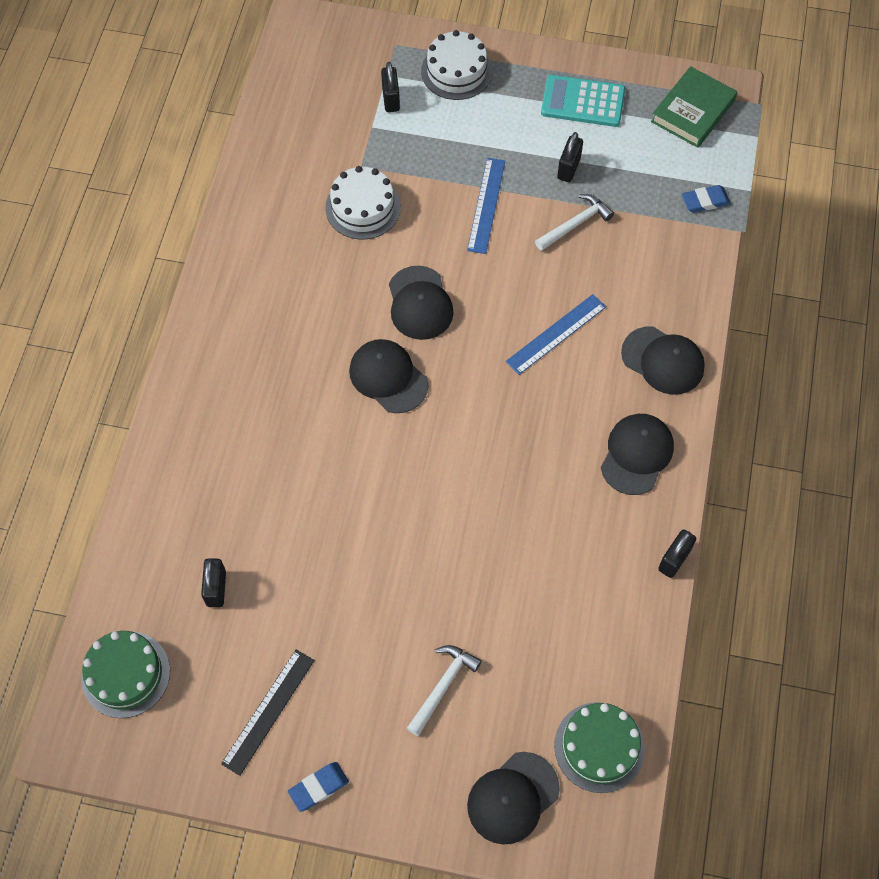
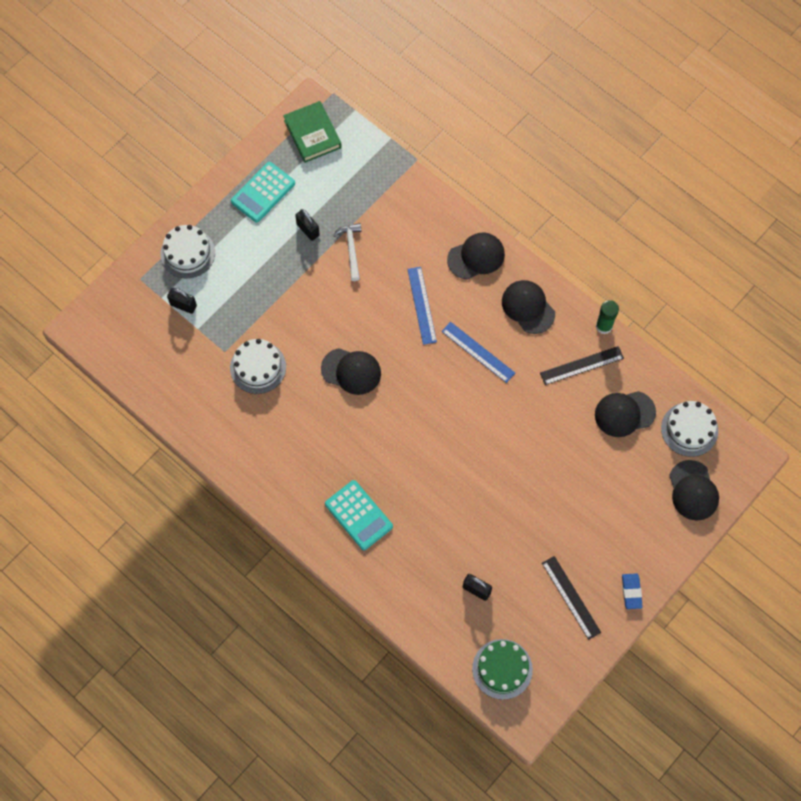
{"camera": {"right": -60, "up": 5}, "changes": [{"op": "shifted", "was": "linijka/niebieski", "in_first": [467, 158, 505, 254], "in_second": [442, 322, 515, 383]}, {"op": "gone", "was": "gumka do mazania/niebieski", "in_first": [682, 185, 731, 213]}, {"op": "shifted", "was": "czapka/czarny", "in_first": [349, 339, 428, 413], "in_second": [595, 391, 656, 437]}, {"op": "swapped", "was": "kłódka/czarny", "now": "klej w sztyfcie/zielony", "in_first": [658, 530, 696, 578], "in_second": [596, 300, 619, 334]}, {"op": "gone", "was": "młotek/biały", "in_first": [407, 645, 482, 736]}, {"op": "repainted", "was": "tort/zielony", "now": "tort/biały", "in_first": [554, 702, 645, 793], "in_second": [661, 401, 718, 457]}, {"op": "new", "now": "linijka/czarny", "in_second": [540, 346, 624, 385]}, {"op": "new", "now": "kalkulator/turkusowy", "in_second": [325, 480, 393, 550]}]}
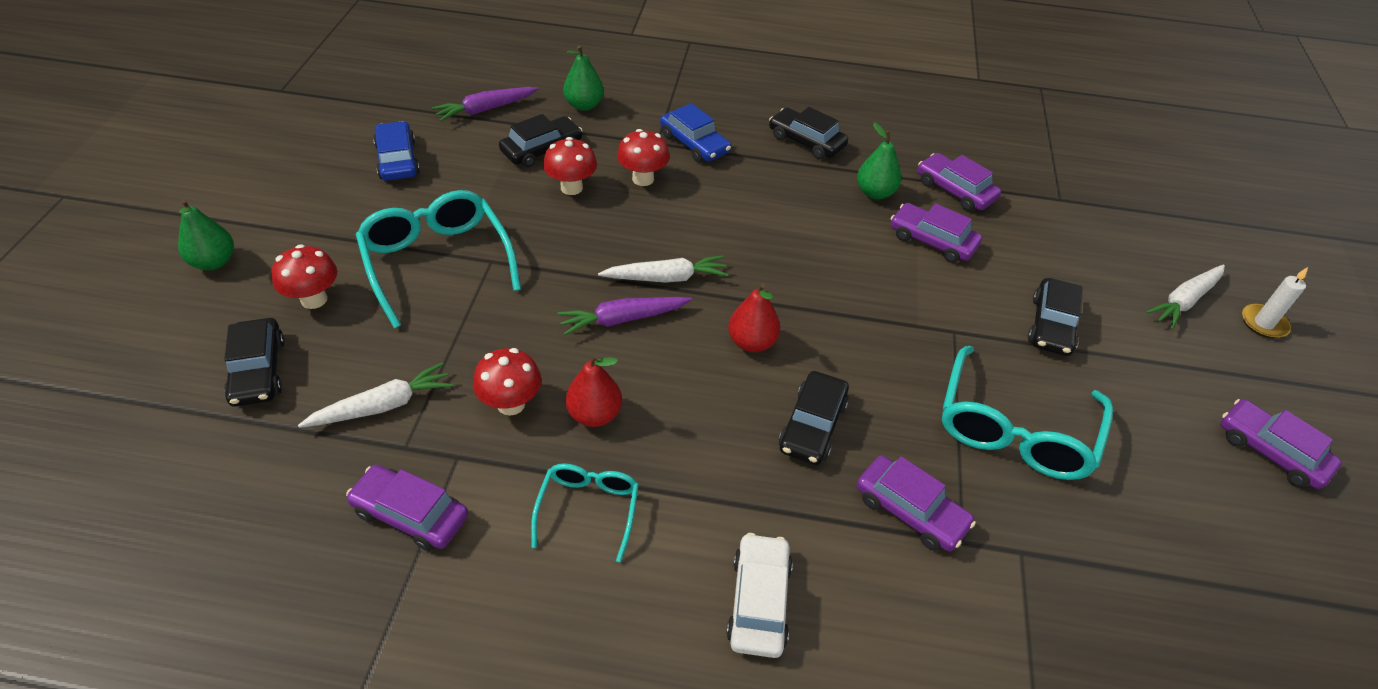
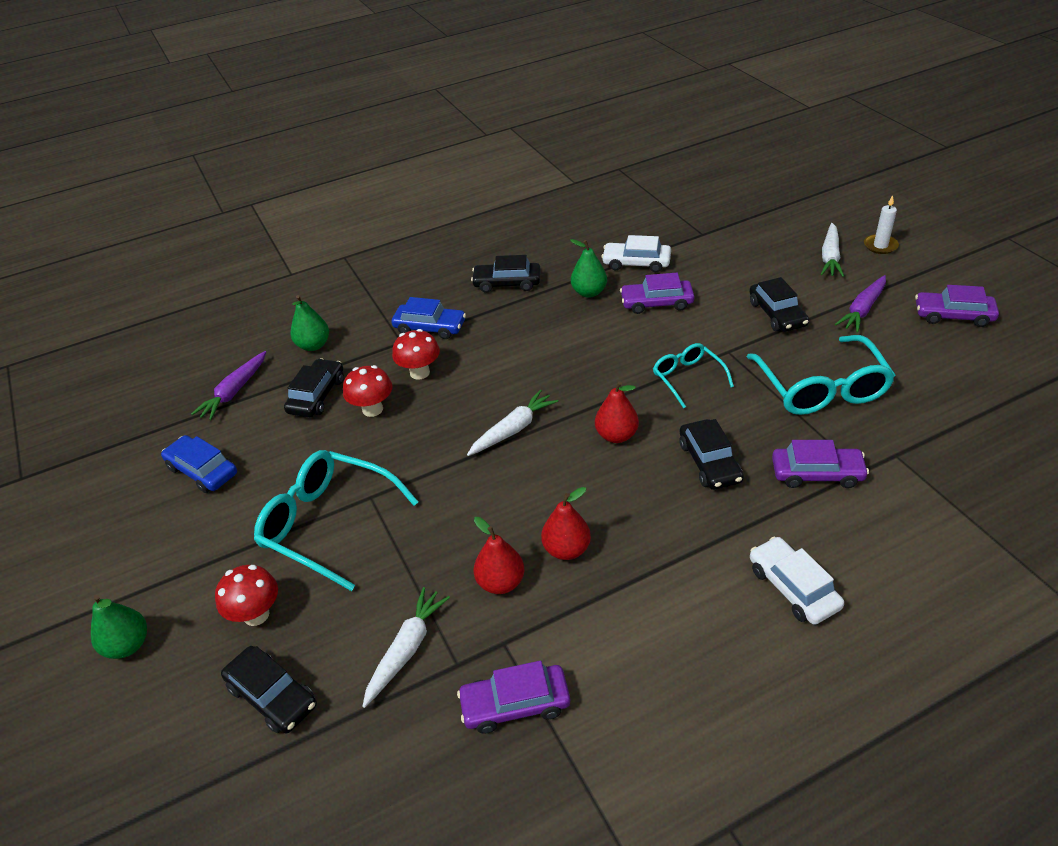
{"camera": {"right": -30, "up": -5}, "changes": [{"op": "repainted", "was": "samochód/fioletowy", "now": "samochód/biały", "in_first": [918, 153, 1001, 211], "in_second": [601, 235, 671, 272]}, {"op": "shifted", "was": "marchewka/fioletowy", "in_first": [557, 297, 692, 336], "in_second": [835, 275, 886, 332]}, {"op": "swapped", "was": "grzyb/czerwony", "now": "gruszka/czerwony", "in_first": [473, 348, 541, 416], "in_second": [474, 517, 524, 594]}, {"op": "shifted", "was": "okulary/turkusowy", "in_first": [531, 463, 639, 562], "in_second": [653, 343, 734, 409]}]}
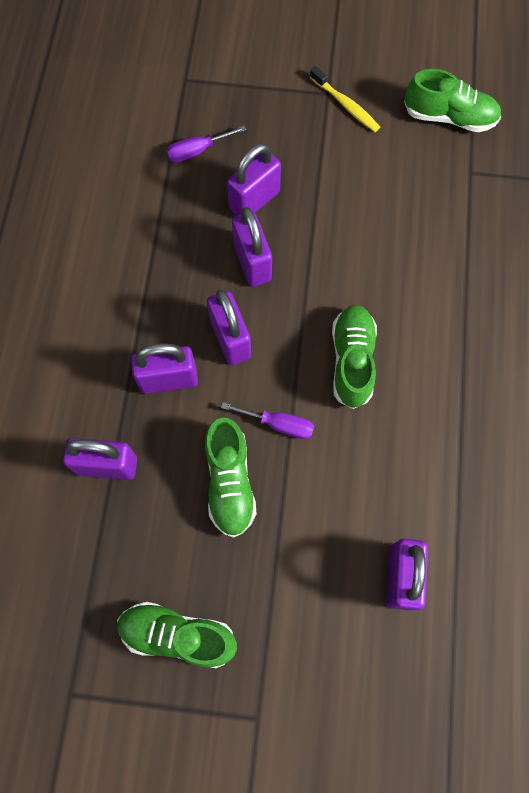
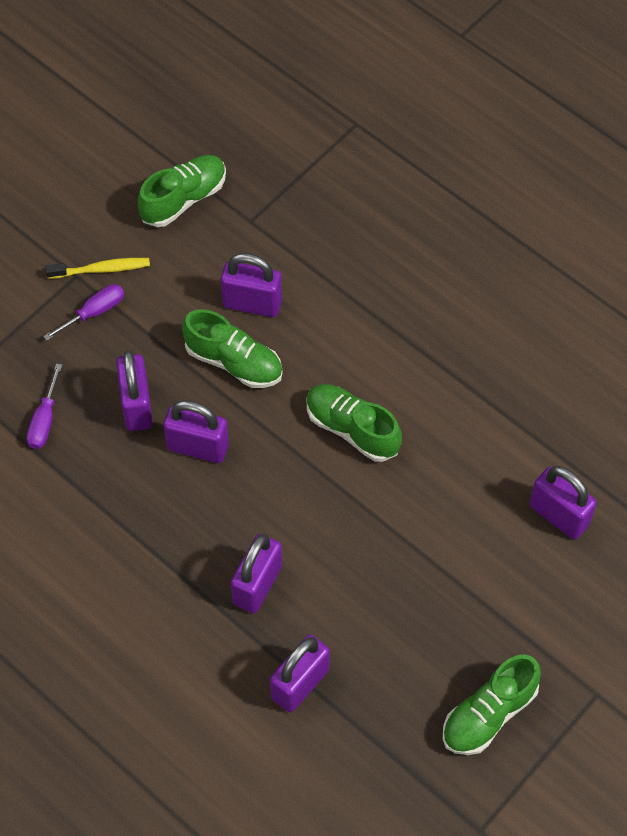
{"camera": {"right": -55, "up": -10}, "changes": [{"op": "shifted", "was": "kłódka/fioletowy", "in_first": [207, 289, 251, 365], "in_second": [221, 253, 282, 317]}, {"op": "shifted", "was": "śrubokręt/fioletowy", "in_first": [221, 402, 314, 439], "in_second": [43, 284, 124, 341]}, {"op": "shifted", "was": "but/zielony", "in_first": [205, 417, 257, 538], "in_second": [182, 309, 283, 388]}]}
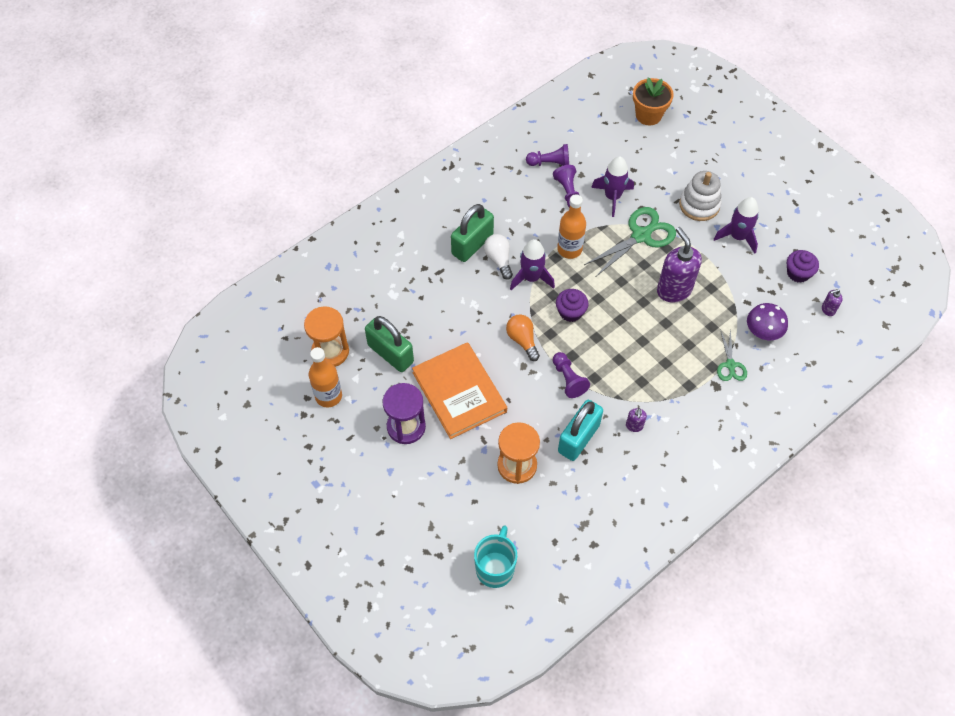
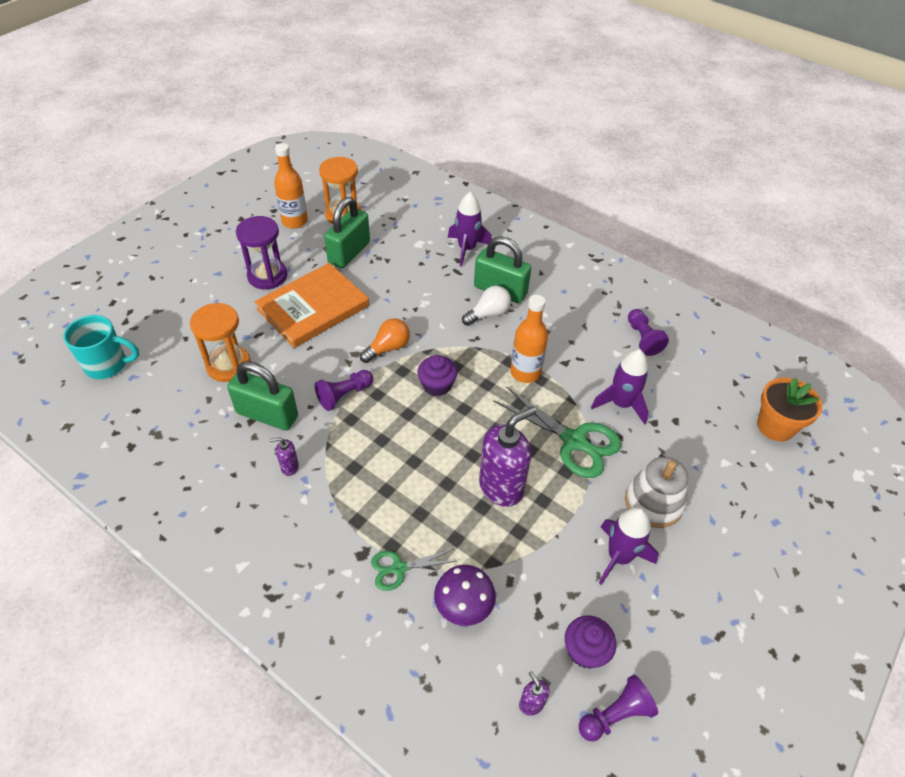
{"camera": {"right": 75, "up": -10}, "changes": [{"op": "shifted", "was": "pionek/fioletowy", "in_first": [553, 165, 579, 208], "in_second": [579, 675, 658, 741]}, {"op": "shifted", "was": "rakieta/fioletowy", "in_first": [510, 239, 555, 290], "in_second": [448, 192, 492, 267]}, {"op": "repainted", "was": "kłódka/turkusowy", "now": "kłódka/zielony", "in_first": [558, 400, 603, 461], "in_second": [227, 361, 298, 431]}]}
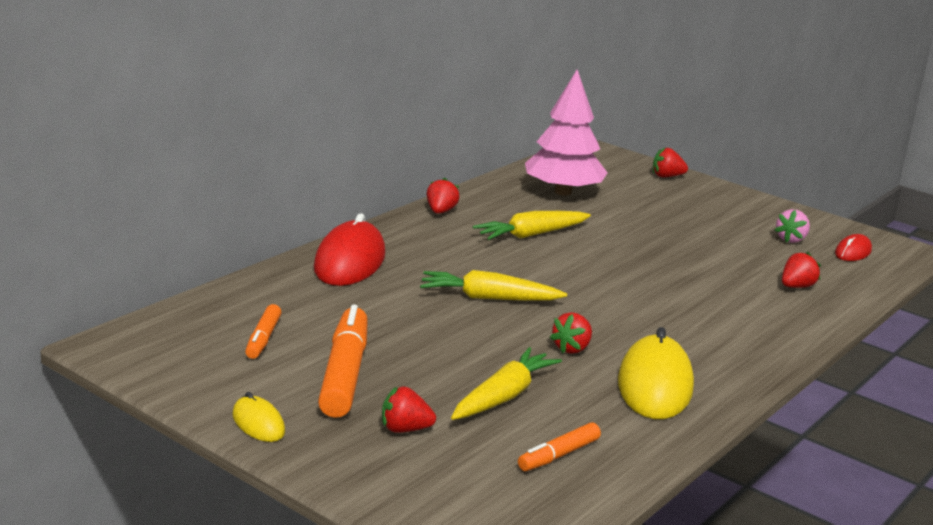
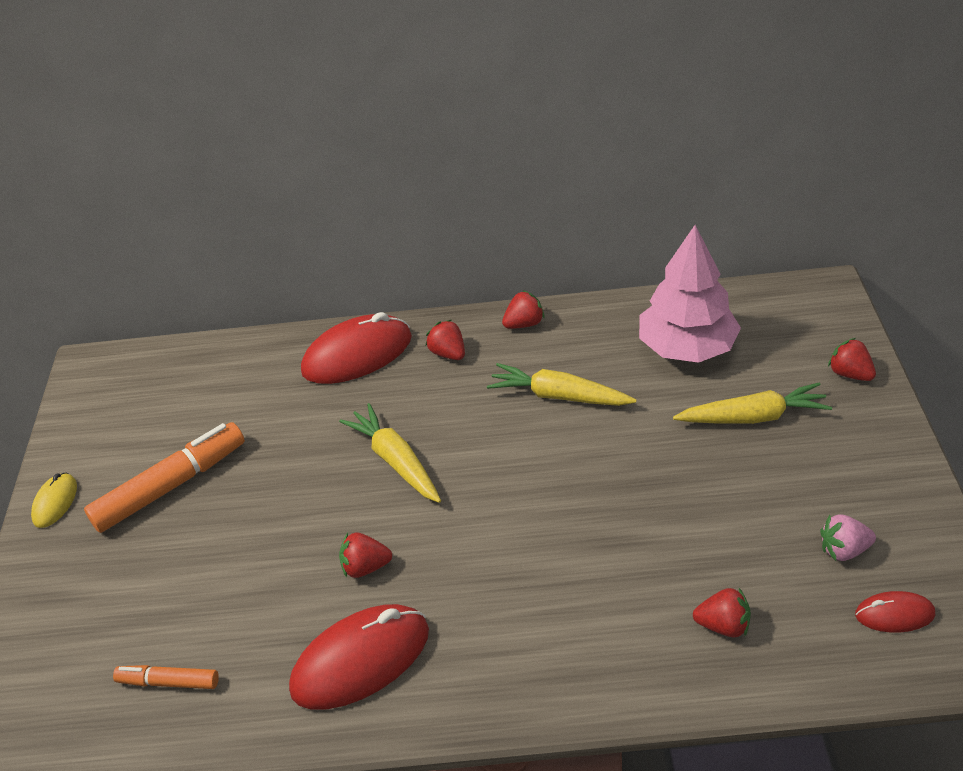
{"camera": {"right": 55, "up": 20}, "changes": [{"op": "gone", "was": "flamaster/pomarańczowy", "in_first": [245, 304, 282, 359]}, {"op": "repainted", "was": "myszka/żółty", "now": "myszka/czerwony", "in_first": [618, 327, 694, 419], "in_second": [289, 604, 429, 709]}, {"op": "shifted", "was": "marchewka/żółty", "in_first": [451, 347, 562, 420], "in_second": [673, 383, 832, 424]}, {"op": "shifted", "was": "truskawka/czerwony", "in_first": [382, 386, 436, 433], "in_second": [426, 320, 465, 360]}]}
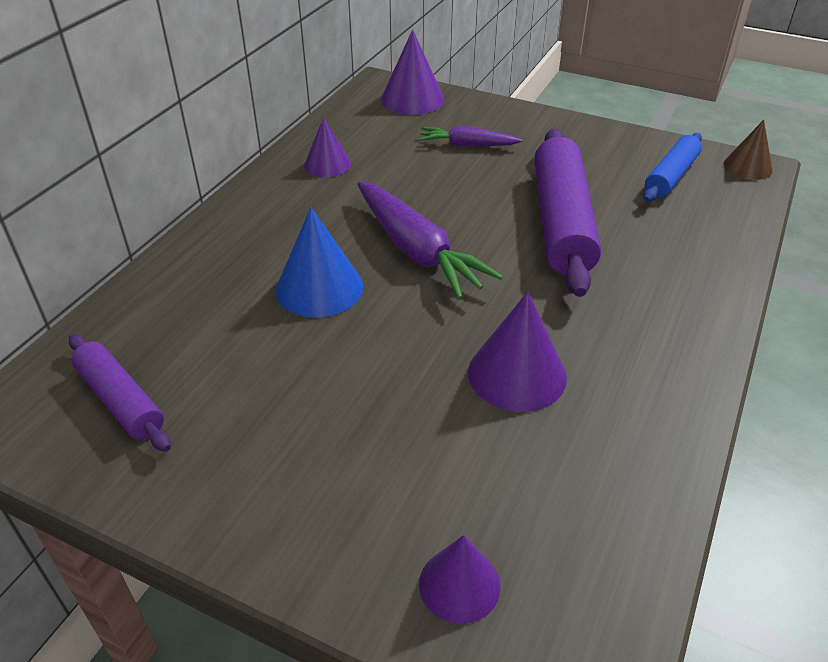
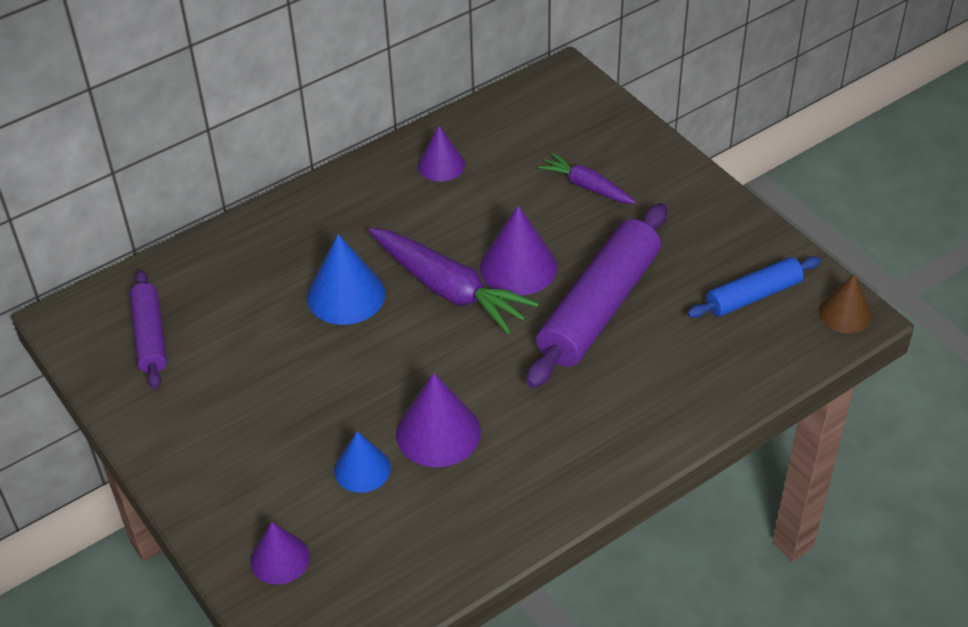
{"camera": {"right": 30, "up": 5}, "changes": [{"op": "shifted", "was": "stożek/fioletowy", "in_first": [381, 30, 444, 115], "in_second": [480, 205, 557, 295]}, {"op": "rotated", "was": "marchewka/fioletowy", "in_first": [357, 182, 503, 299], "in_second": [369, 228, 539, 335], "clockwise": -45}, {"op": "new", "now": "stożek/niebieski", "in_second": [334, 431, 391, 493]}]}
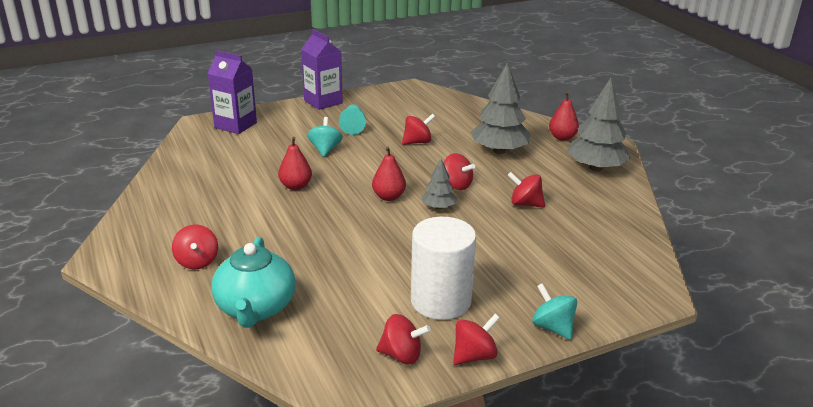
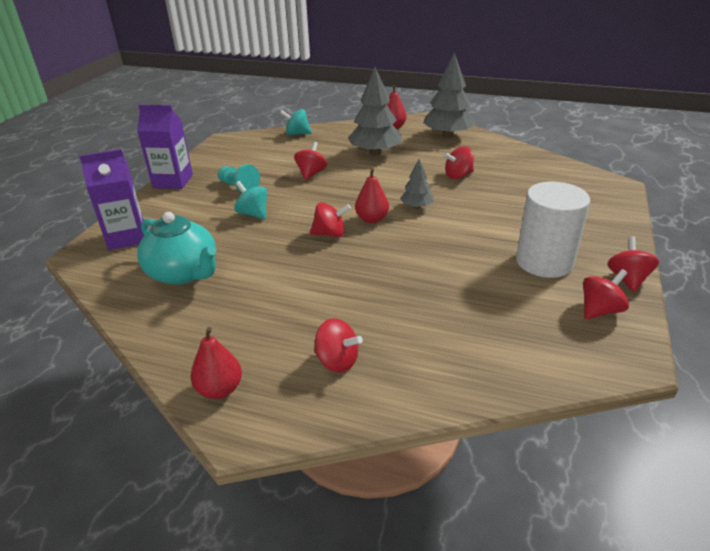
{"camera": {"right": -45, "up": 5}, "changes": [{"op": "shifted", "was": "gruszka/czerwony", "in_first": [278, 137, 312, 190], "in_second": [190, 327, 242, 399]}, {"op": "shifted", "was": "bączek/czerwony", "in_first": [444, 153, 475, 190], "in_second": [310, 202, 351, 238]}, {"op": "shifted", "was": "imbryk/turkusowy", "in_first": [211, 237, 296, 328], "in_second": [137, 212, 216, 285]}, {"op": "shifted", "was": "bączek/turkusowy", "in_first": [532, 283, 577, 340], "in_second": [280, 109, 312, 135]}]}
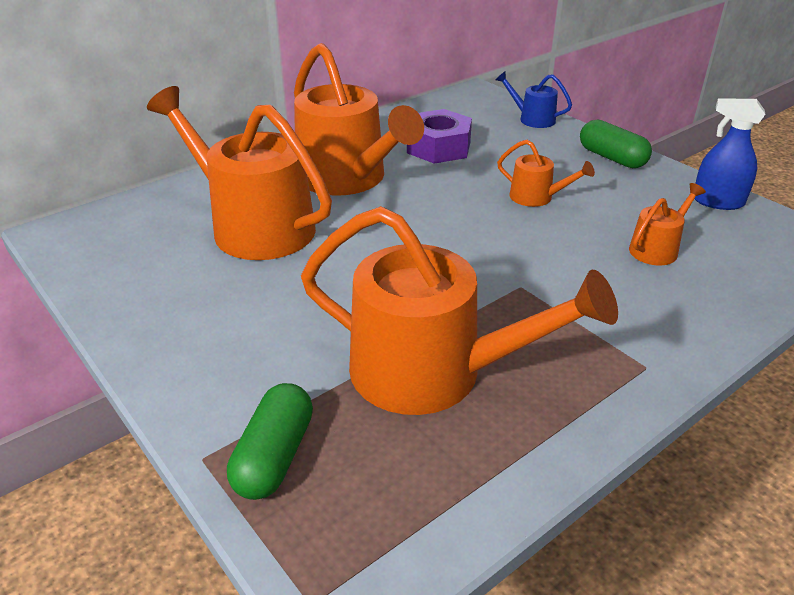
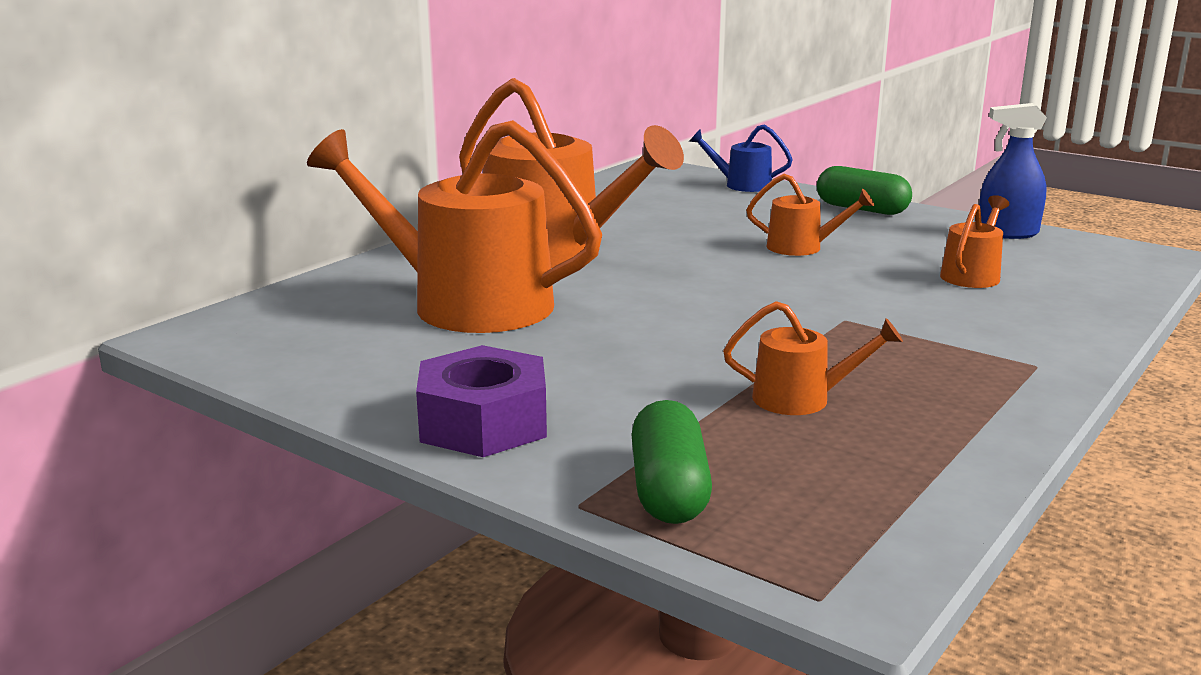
{"camera": {"right": -15, "up": -15}, "changes": [{"op": "shifted", "was": "nakrętka/fioletowy", "in_first": [407, 109, 472, 164], "in_second": [416, 345, 547, 457]}, {"op": "scaled", "was": "konewka/pomarańczowy", "in_first": [301, 206, 618, 415], "in_second": [723, 301, 903, 415], "ratio": 0.45}]}
